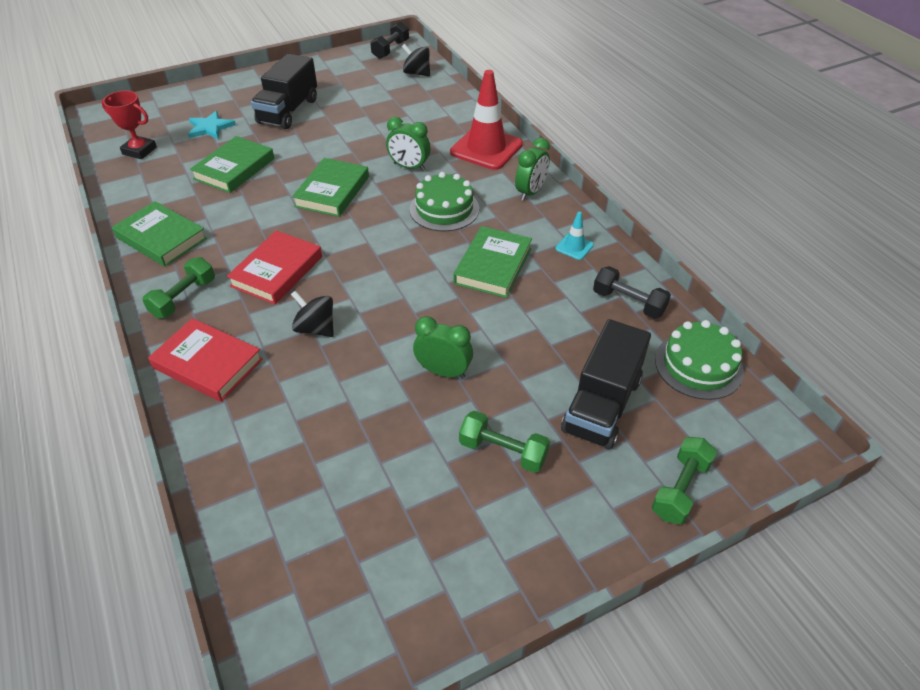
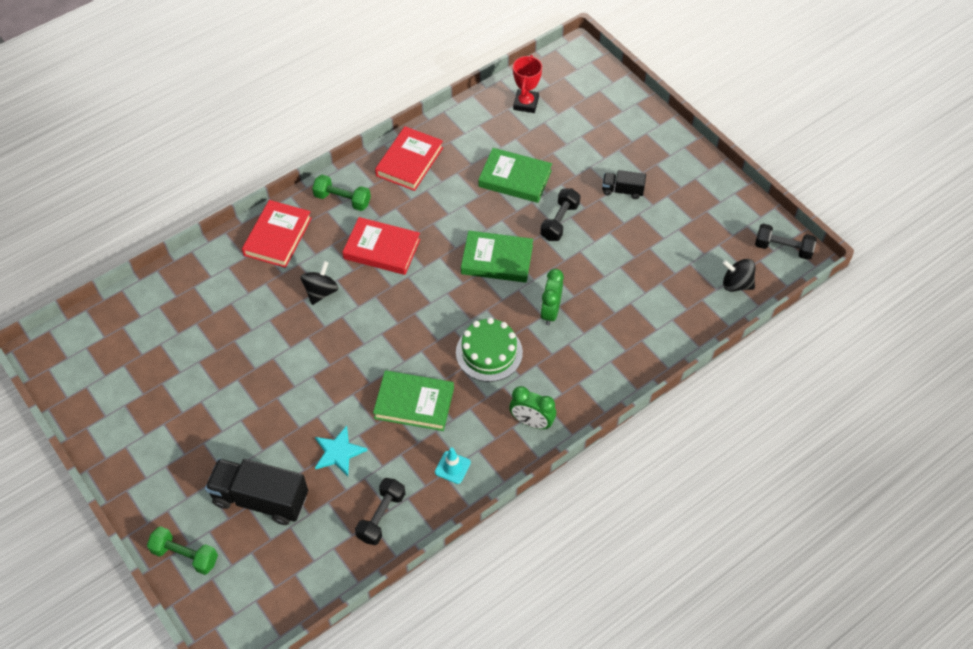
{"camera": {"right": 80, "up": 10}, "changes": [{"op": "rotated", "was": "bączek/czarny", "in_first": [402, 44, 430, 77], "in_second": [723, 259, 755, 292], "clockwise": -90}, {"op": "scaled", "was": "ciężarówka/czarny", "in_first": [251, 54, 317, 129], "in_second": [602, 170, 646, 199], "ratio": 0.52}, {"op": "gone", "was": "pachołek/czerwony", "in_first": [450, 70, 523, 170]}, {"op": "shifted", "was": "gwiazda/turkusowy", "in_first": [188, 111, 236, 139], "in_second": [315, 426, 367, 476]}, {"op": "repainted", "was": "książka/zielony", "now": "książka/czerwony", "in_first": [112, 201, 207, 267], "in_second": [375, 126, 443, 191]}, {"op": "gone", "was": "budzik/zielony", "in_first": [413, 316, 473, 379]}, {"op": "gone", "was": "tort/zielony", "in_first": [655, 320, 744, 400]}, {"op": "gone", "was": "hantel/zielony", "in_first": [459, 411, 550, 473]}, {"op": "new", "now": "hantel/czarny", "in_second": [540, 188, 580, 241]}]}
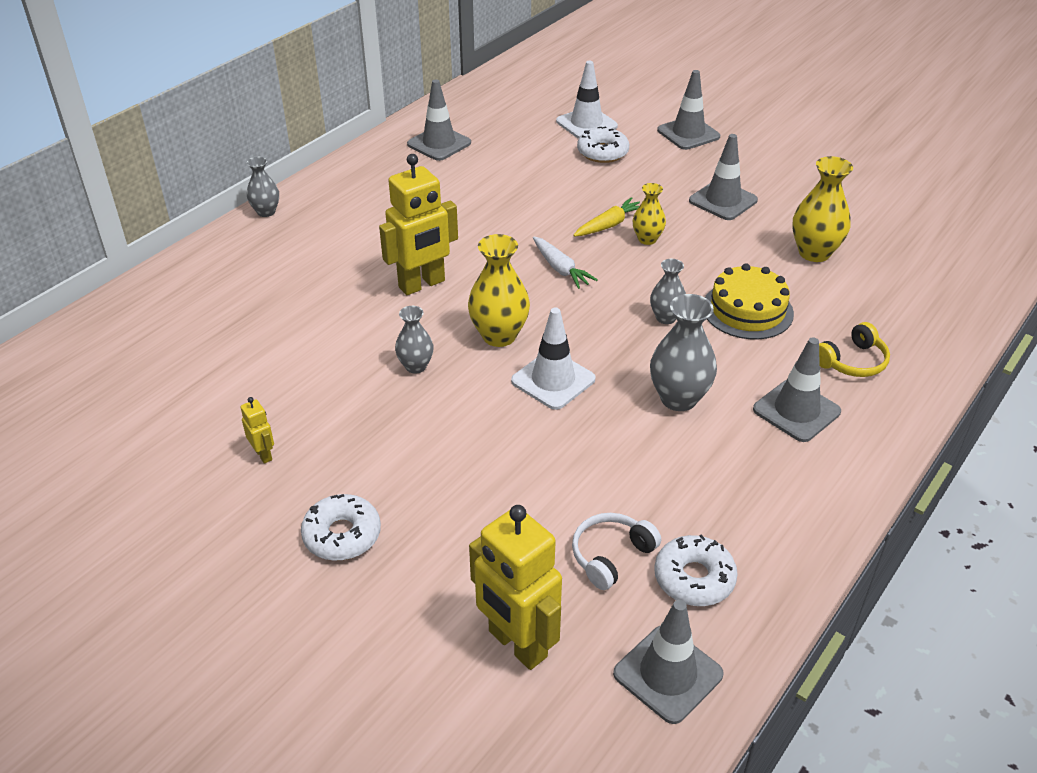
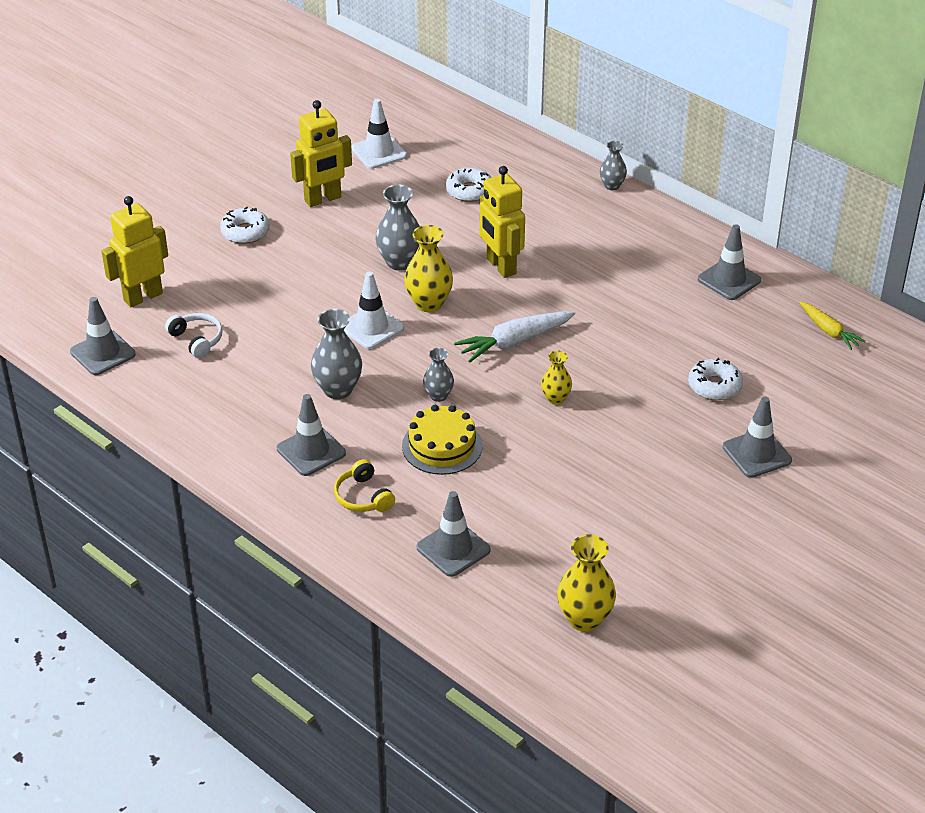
{"camera": {"right": 95, "up": 0}, "changes": [{"op": "shifted", "was": "pachołek/biały", "in_first": [556, 61, 618, 139], "in_second": [351, 99, 407, 169]}, {"op": "shifted", "was": "pachołek/szary", "in_first": [689, 134, 758, 220], "in_second": [417, 491, 490, 577]}, {"op": "shifted", "was": "wazon/żółty", "in_first": [792, 156, 853, 262], "in_second": [557, 534, 616, 632]}, {"op": "shifted", "was": "marchewka/żółty", "in_first": [573, 197, 640, 237], "in_second": [799, 301, 866, 350]}, {"op": "scaled", "was": "marchewka/biały", "in_first": [533, 236, 598, 289], "in_second": [454, 311, 576, 362], "ratio": 1.55}, {"op": "scaled", "was": "wazon/szary", "in_first": [395, 306, 433, 373], "in_second": [375, 184, 420, 271], "ratio": 1.66}, {"op": "scaled", "was": "robot/żółty", "in_first": [241, 397, 274, 464], "in_second": [290, 100, 352, 207], "ratio": 2.23}, {"op": "shifted", "was": "donut/biały", "in_first": [654, 534, 738, 606], "in_second": [446, 167, 491, 202]}]}
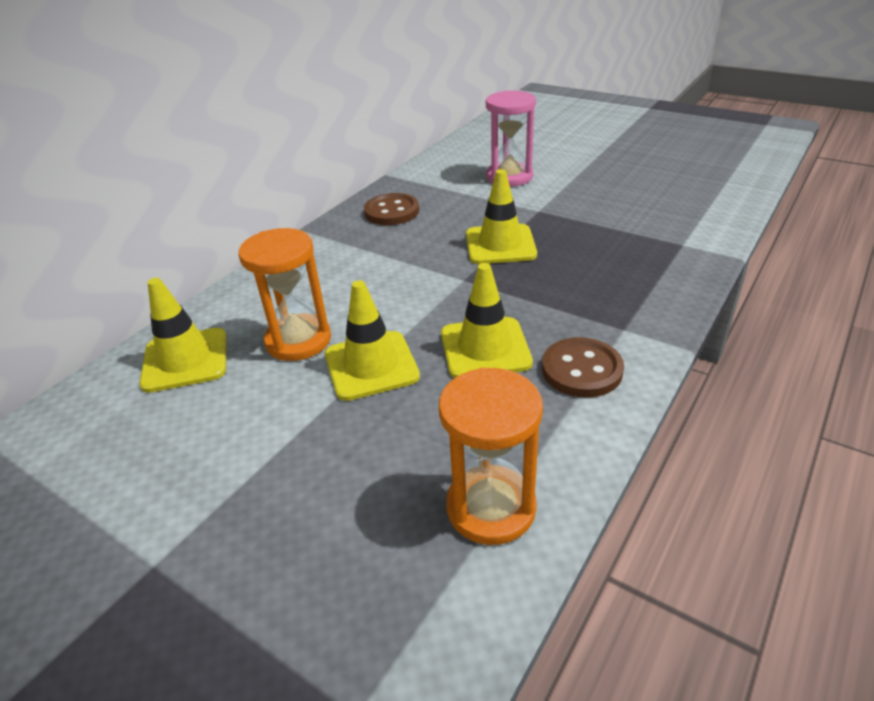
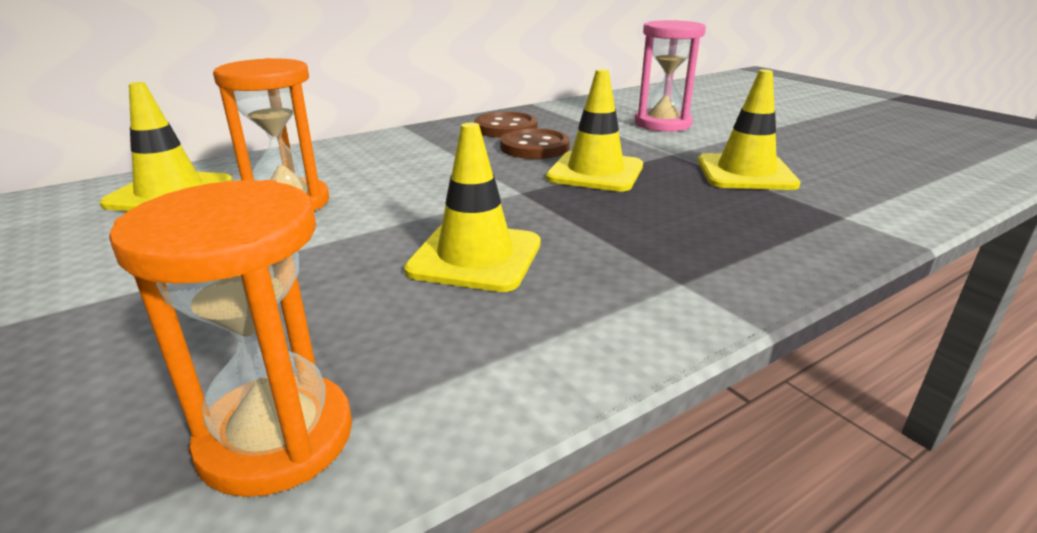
{"camera": {"right": 20, "up": -10}, "changes": [{"op": "shifted", "was": "pachołek/żółty", "in_first": [325, 280, 420, 401], "in_second": [698, 70, 801, 190]}, {"op": "shifted", "was": "guzik/brązowy", "in_first": [542, 337, 624, 398], "in_second": [500, 129, 570, 159]}]}
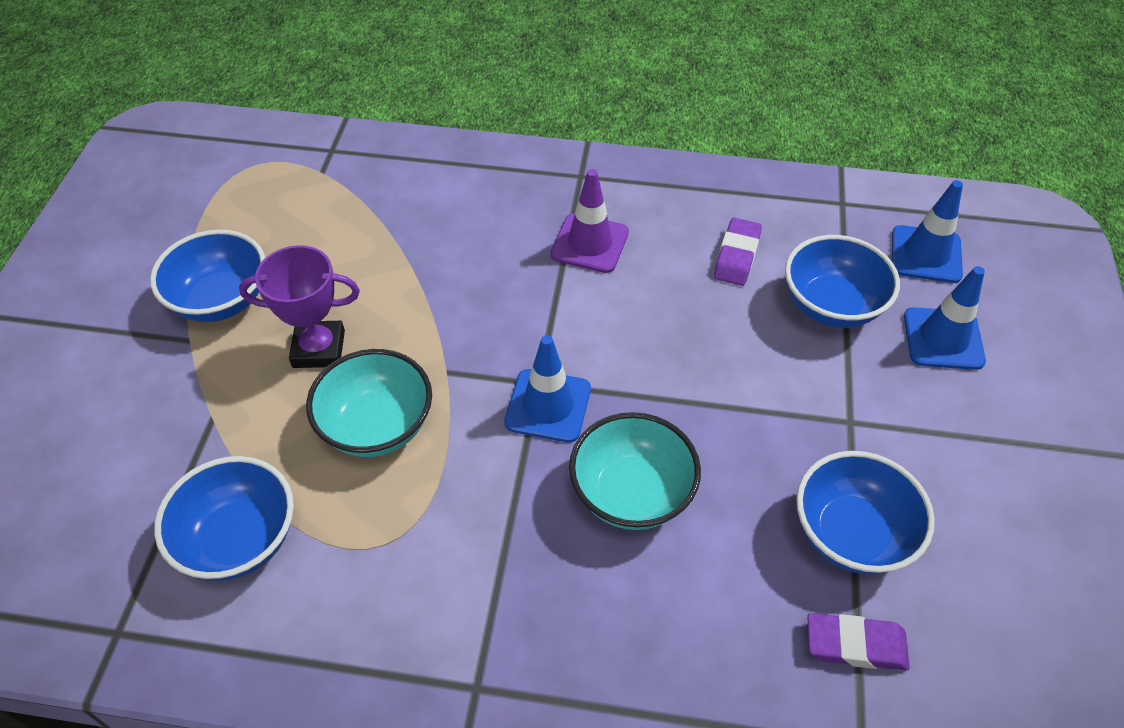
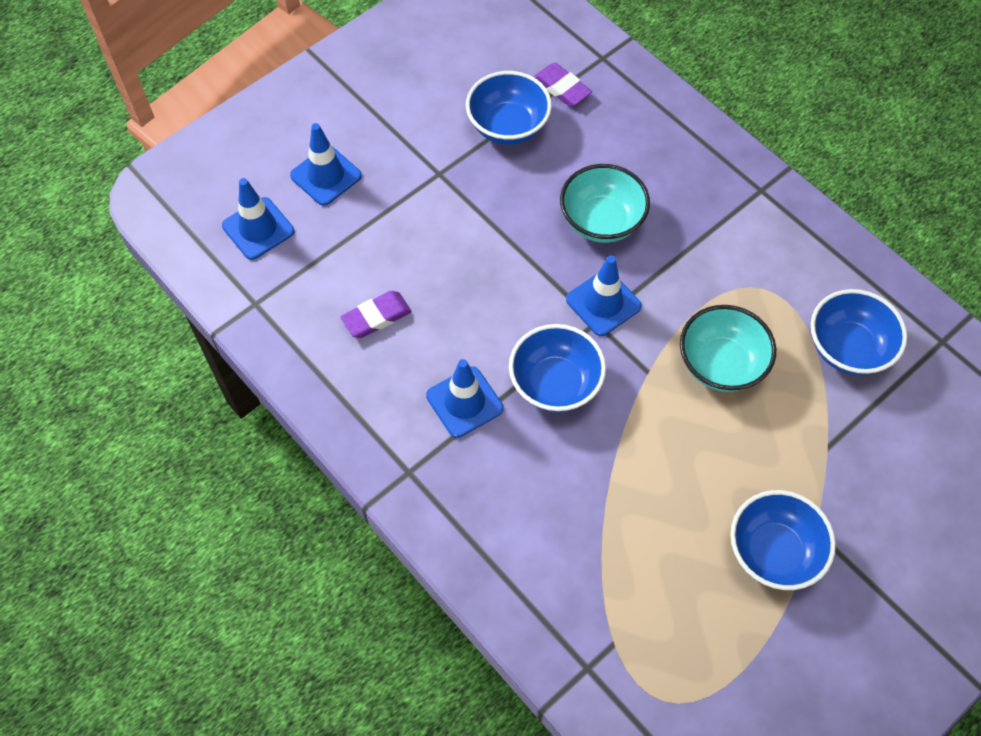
{"camera": {"right": -140, "up": 10}, "changes": [{"op": "repainted", "was": "pachołek/fioletowy", "now": "pachołek/niebieski", "in_first": [550, 169, 629, 273], "in_second": [426, 359, 503, 438]}, {"op": "shifted", "was": "miska/niebieski", "in_first": [785, 235, 900, 328], "in_second": [509, 324, 606, 412]}, {"op": "gone", "was": "puchar/fioletowy", "in_first": [239, 245, 360, 368]}]}
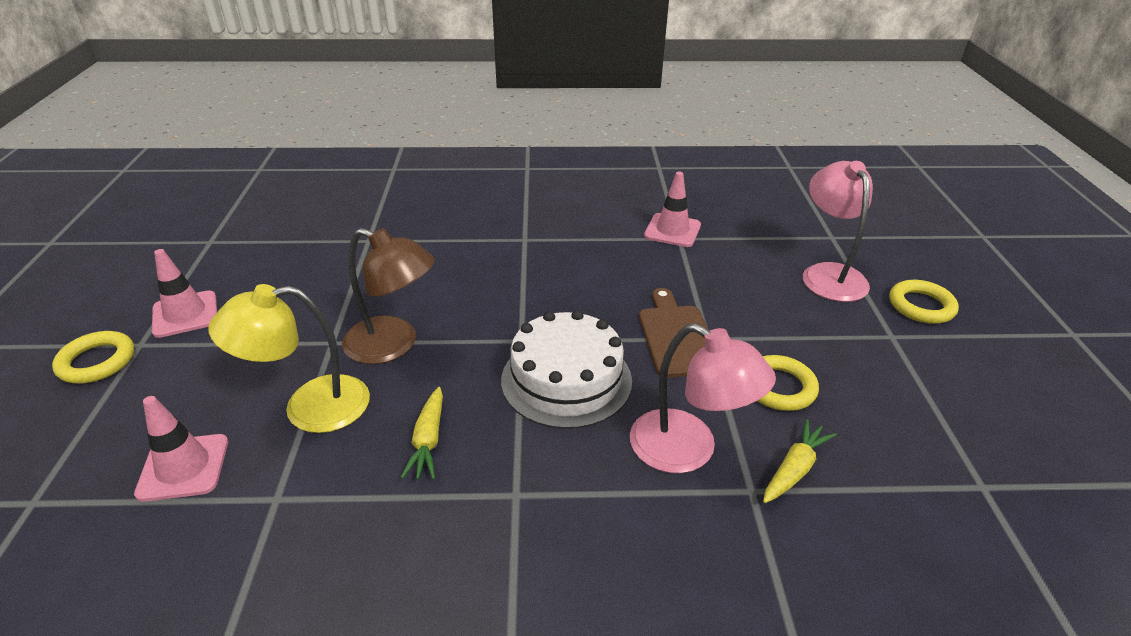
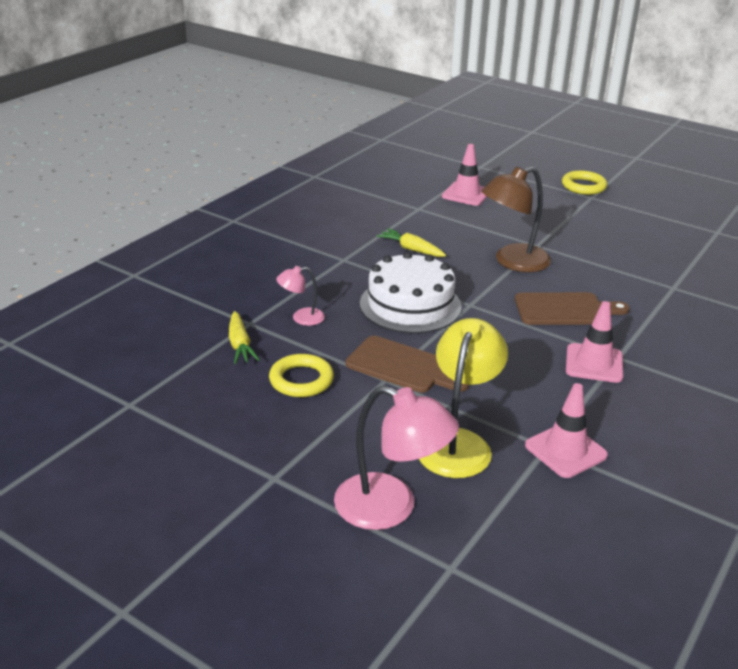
{"camera": {"right": 125, "up": -5}, "changes": [{"op": "shifted", "was": "pachołek/różowy", "in_first": [152, 249, 217, 338], "in_second": [566, 301, 623, 383]}, {"op": "gone", "was": "pierścień/żółty", "in_first": [890, 280, 959, 324]}, {"op": "shifted", "was": "lampka/żółty", "in_first": [208, 284, 370, 433], "in_second": [419, 318, 508, 478]}, {"op": "scaled", "was": "lampka/różowy", "in_first": [630, 323, 776, 473], "in_second": [276, 266, 325, 326], "ratio": 0.52}, {"op": "new", "now": "deska do krojenia/brązowy", "in_second": [515, 292, 630, 325]}]}
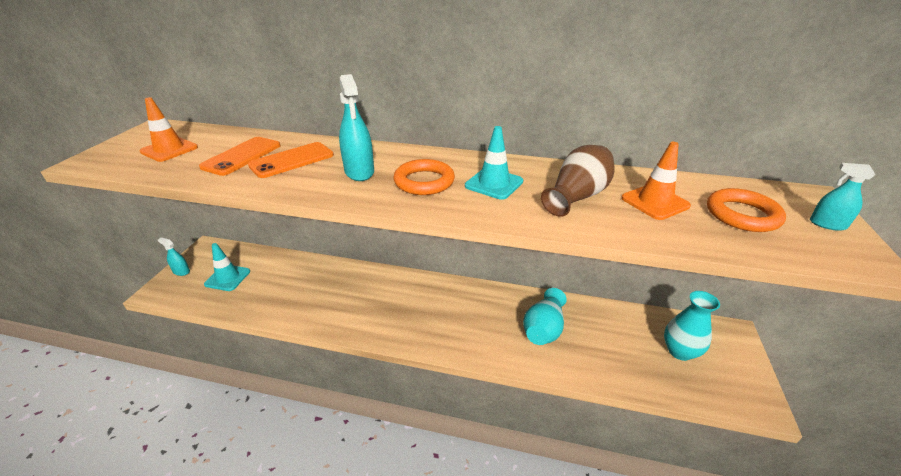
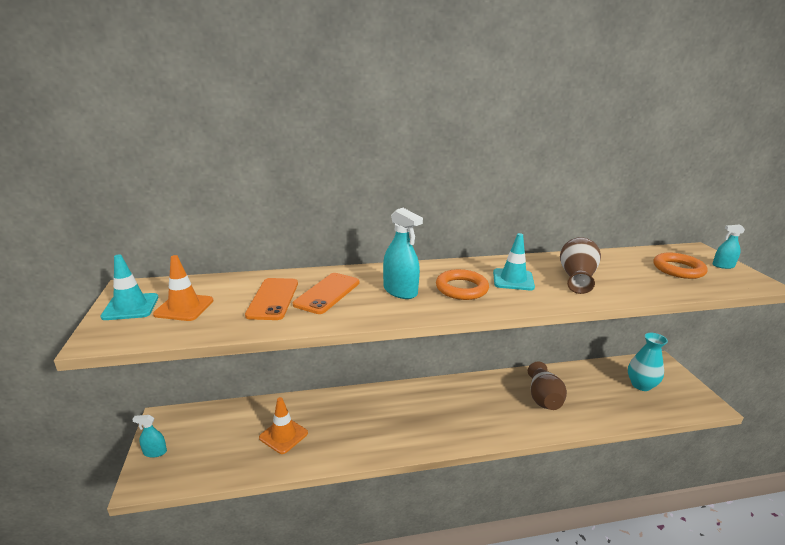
{"camera": {"right": -25, "up": -10}, "changes": [{"op": "shifted", "was": "pachołek/pomarańczowy", "in_first": [621, 142, 691, 220], "in_second": [259, 397, 308, 454]}, {"op": "shifted", "was": "pachołek/turkusowy", "in_first": [204, 243, 250, 291], "in_second": [101, 254, 158, 320]}, {"op": "repainted", "was": "wazon/turkusowy", "now": "wazon/brązowy", "in_first": [523, 288, 567, 345], "in_second": [528, 361, 567, 410]}]}
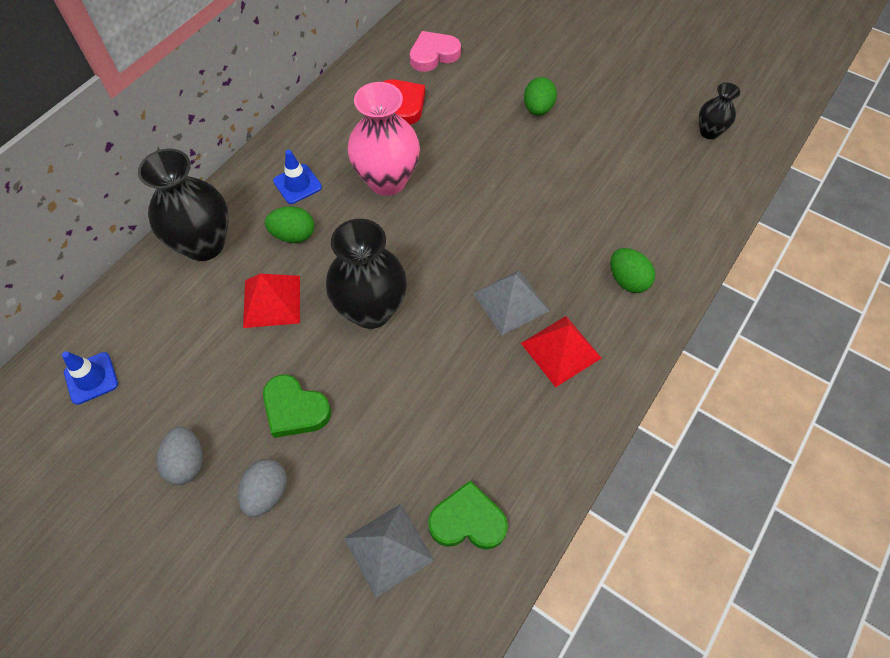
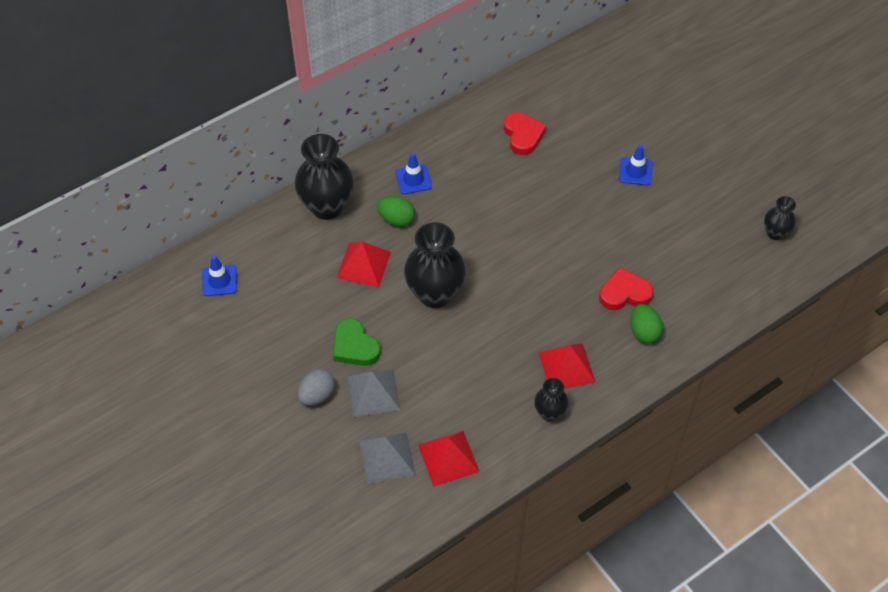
{"camera": {"right": 20, "up": -5}, "changes": [{"op": "gone", "was": "serce/różowy", "in_first": [410, 31, 461, 72]}, {"op": "swapped", "was": "jajko/zielony", "now": "pachołek/niebieski", "in_first": [524, 77, 557, 116], "in_second": [619, 145, 653, 186]}, {"op": "gone", "was": "wazon/różowy", "in_first": [348, 82, 420, 196]}, {"op": "shifted", "was": "piramida/szary", "in_first": [473, 270, 549, 335], "in_second": [347, 370, 400, 417]}, {"op": "gone", "was": "jajko/szary", "in_first": [156, 427, 203, 485]}, {"op": "swapped", "was": "serce/zielony", "now": "piramida/czerwony", "in_first": [428, 480, 508, 550], "in_second": [418, 431, 479, 486]}, {"op": "new", "now": "serce/czerwony", "in_second": [599, 267, 653, 310]}, {"op": "new", "now": "wazon/czarny", "in_second": [534, 378, 568, 421]}]}
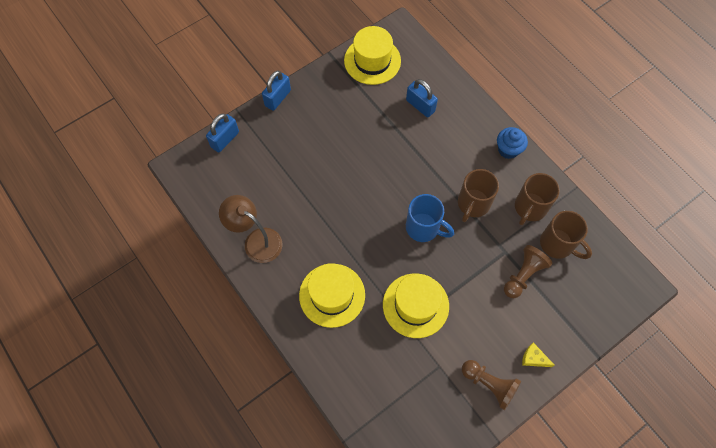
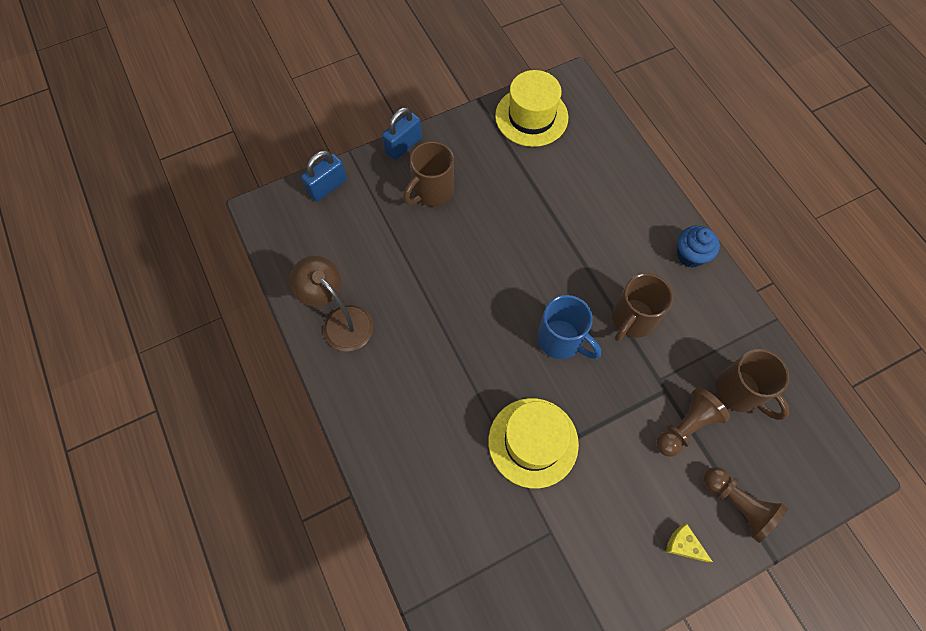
{"camera": {"right": 10, "up": 0}, "changes": [{"op": "gone", "was": "kłódka/niebieski", "in_first": [406, 79, 438, 117]}, {"op": "shifted", "was": "kubek/brązowy", "in_first": [515, 173, 560, 225], "in_second": [403, 141, 454, 207]}, {"op": "gone", "was": "kapelusz/żółty", "in_first": [299, 263, 365, 328]}, {"op": "shifted", "was": "pionek/brązowy", "in_first": [462, 360, 521, 410], "in_second": [704, 467, 788, 543]}]}
